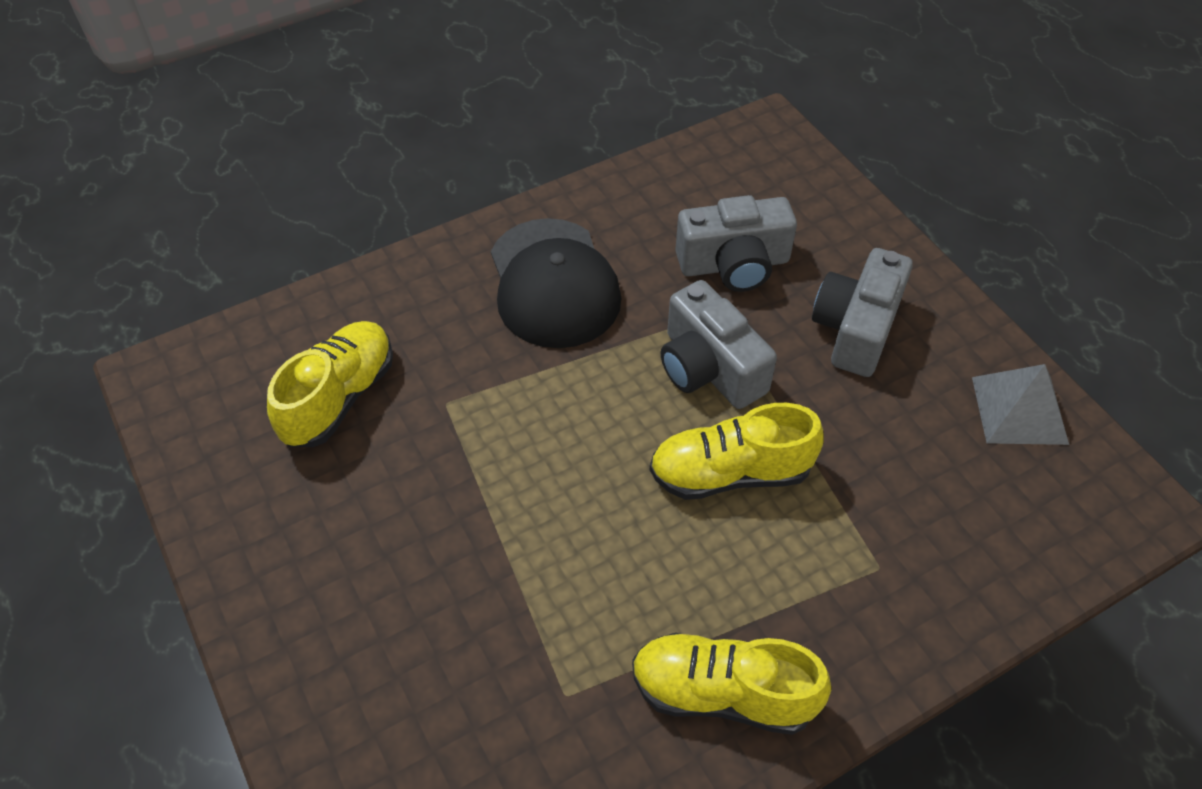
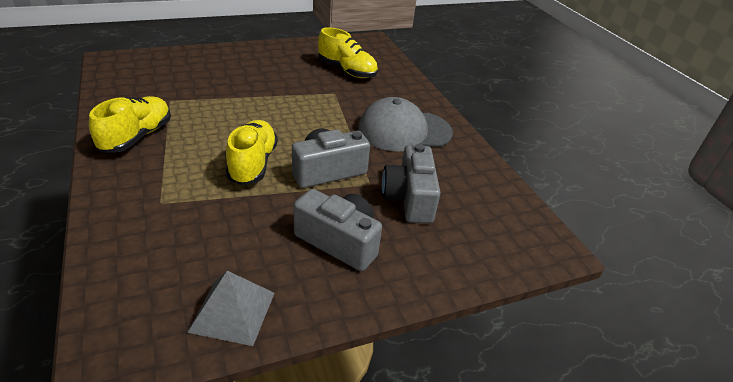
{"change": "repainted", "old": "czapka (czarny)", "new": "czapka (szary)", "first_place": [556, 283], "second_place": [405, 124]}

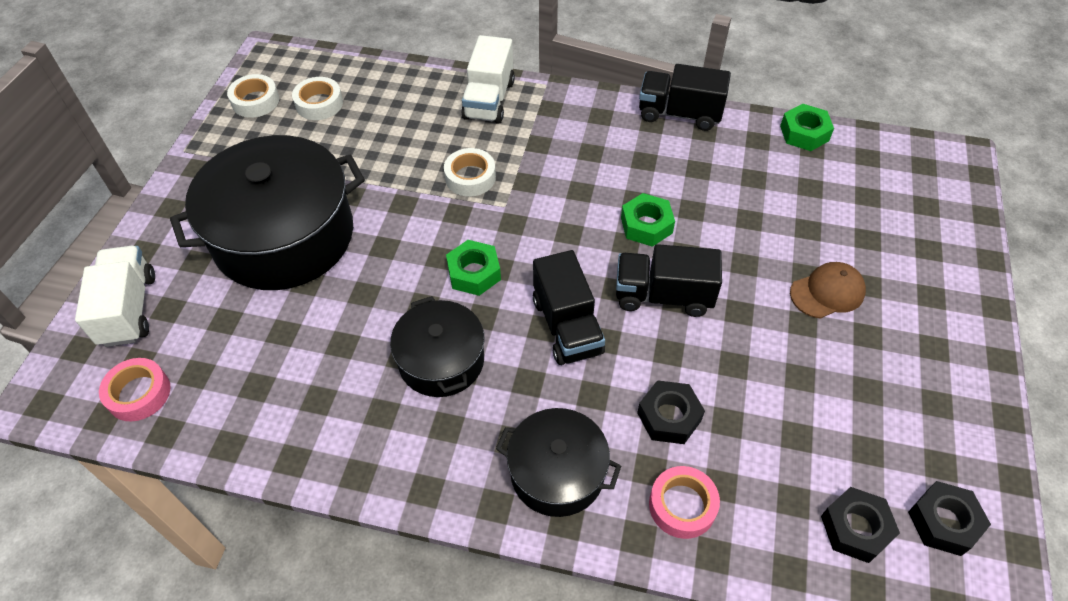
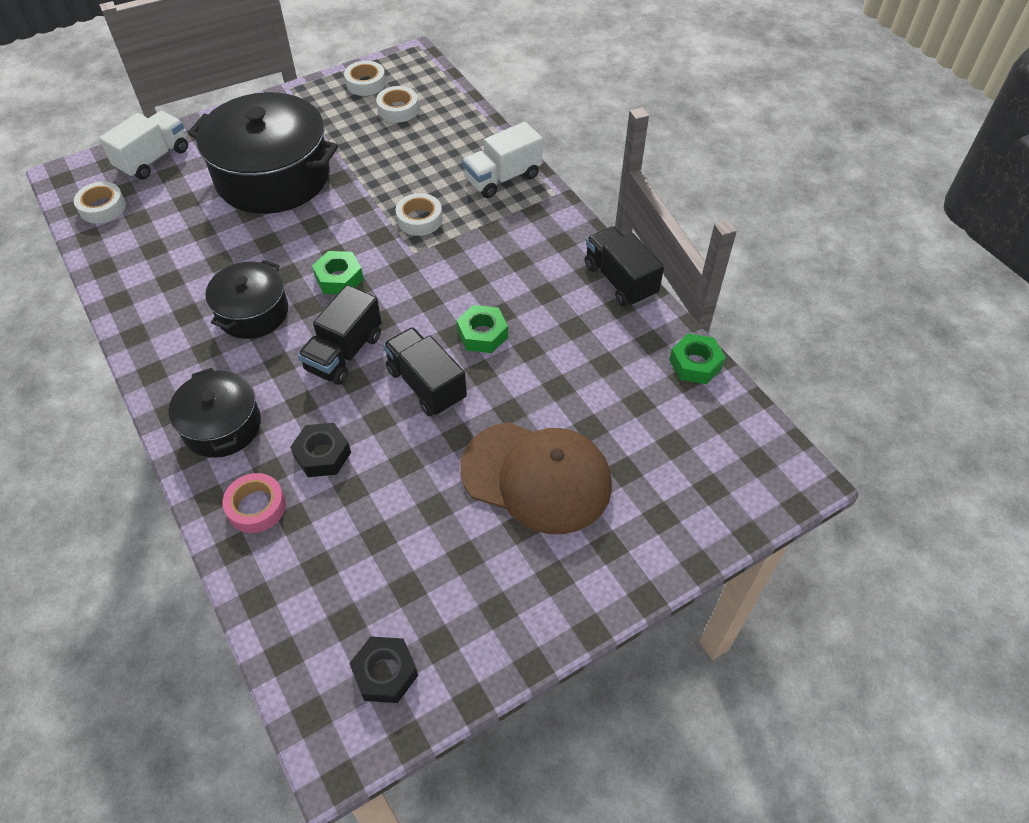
{"change": "repainted", "old": "taśma klejąca (różowy)", "new": "taśma klejąca (biały)", "first_place": [134, 389], "second_place": [100, 202]}
{"change": "scaled", "old": "czapka (brązowy)", "first_place": [828, 290], "second_place": [536, 478], "factor": 2.0}
{"change": "gone", "old": "nakrętka (czarny)", "first_place": [860, 525]}

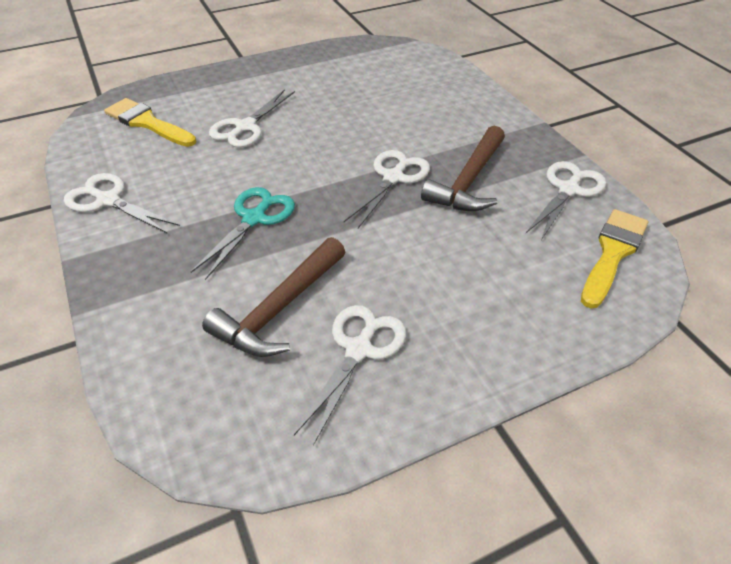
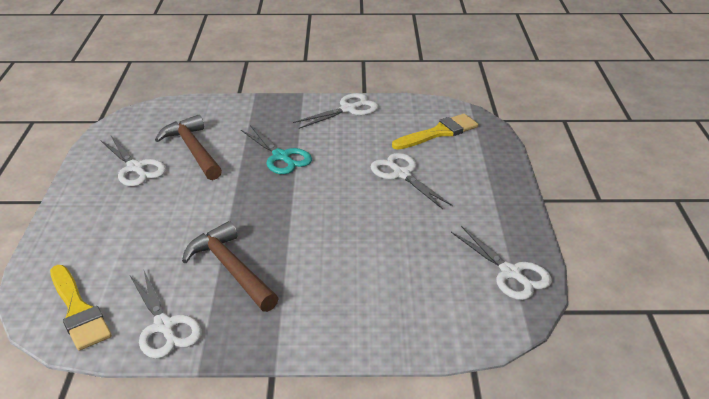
{"change": "shifted", "old": "nożyczki (biały)", "first_place": [387, 189], "second_place": [501, 263]}

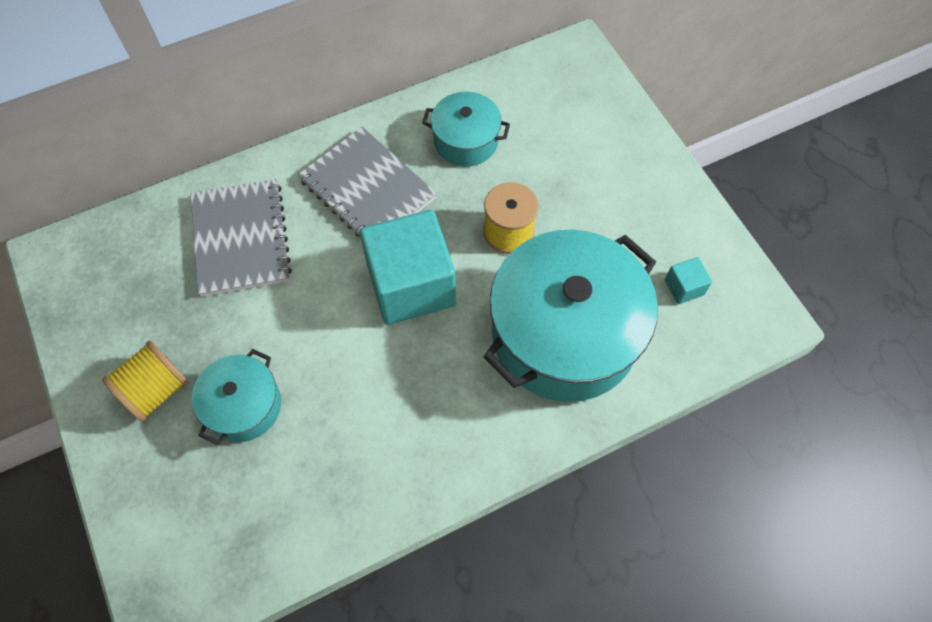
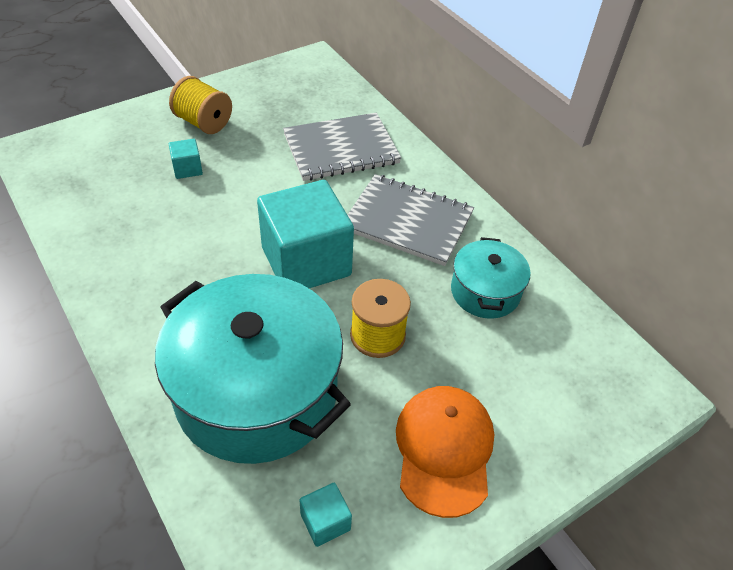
{"change": "swapped", "old": "garnek (turkusowy)", "new": "sześcian (turkusowy)", "first_place": [236, 397], "second_place": [186, 159]}
{"change": "rotated", "old": "zeszyt (szary)", "first_place": [367, 182], "second_place": [411, 220], "degrees": 75}
{"change": "new", "new": "czapka (pomarańczowy)", "second_place": [445, 452]}

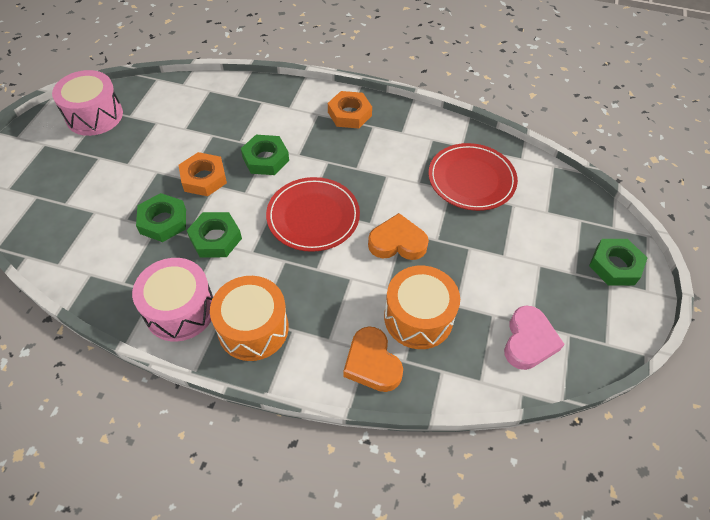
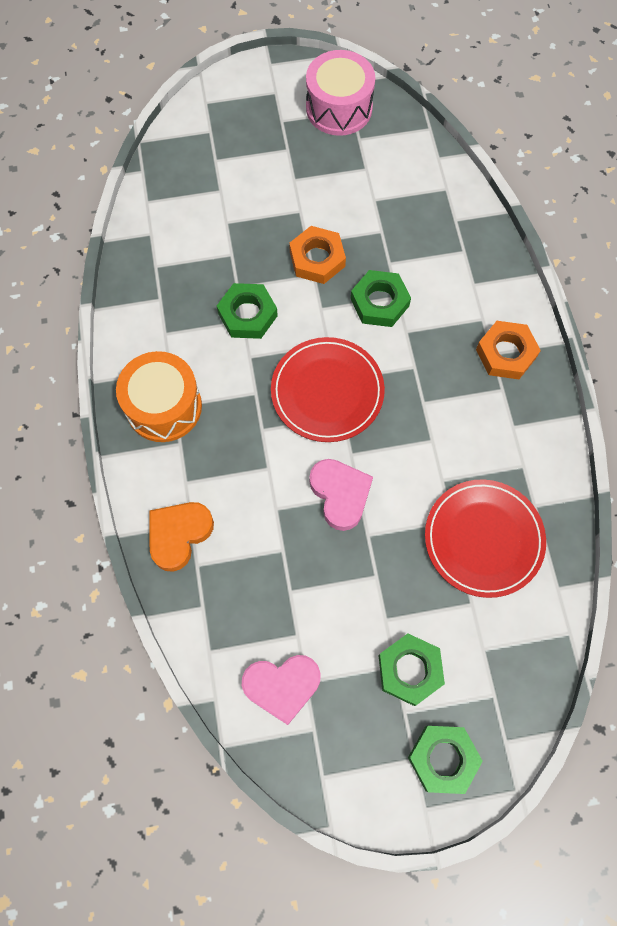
{"change": "gone", "old": "bęben (różowy)", "first_place": [172, 299]}
{"change": "shifted", "old": "nakrętka (zielony)", "first_place": [161, 217], "second_place": [411, 670]}
{"change": "repainted", "old": "serce (pomarańczowy)", "new": "serce (różowy)", "first_place": [398, 236], "second_place": [341, 495]}
{"change": "gone", "old": "bęben (pomarańczowy)", "first_place": [422, 307]}

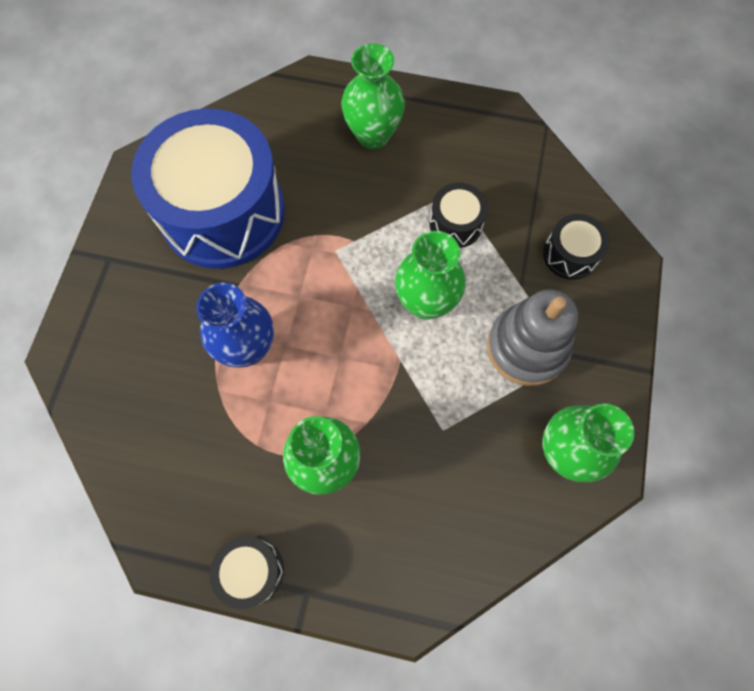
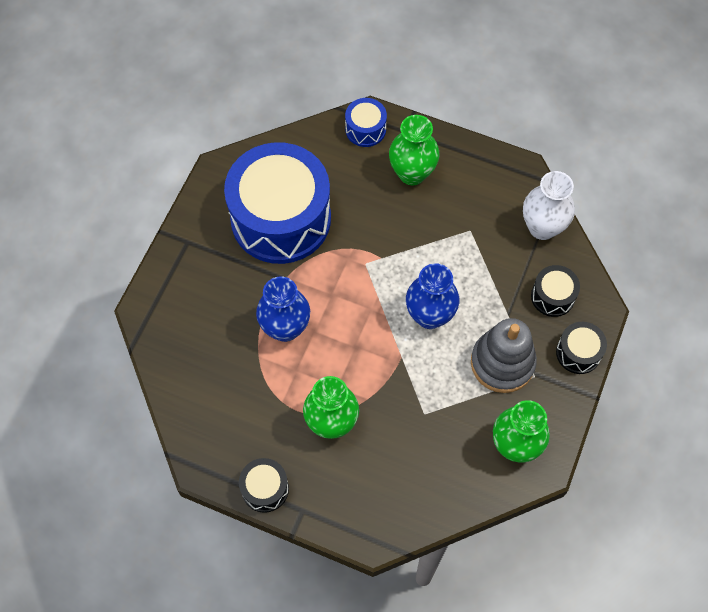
{"change": "repainted", "old": "wazon (zielony)", "new": "wazon (niebieski)", "first_place": [430, 275], "second_place": [433, 296]}
{"change": "shifted", "old": "bęben (czarny)", "first_place": [459, 215], "second_place": [581, 348]}
{"change": "new", "new": "bęben (niebieski)", "second_place": [366, 122]}
{"change": "new", "new": "wazon (biały)", "second_place": [549, 205]}

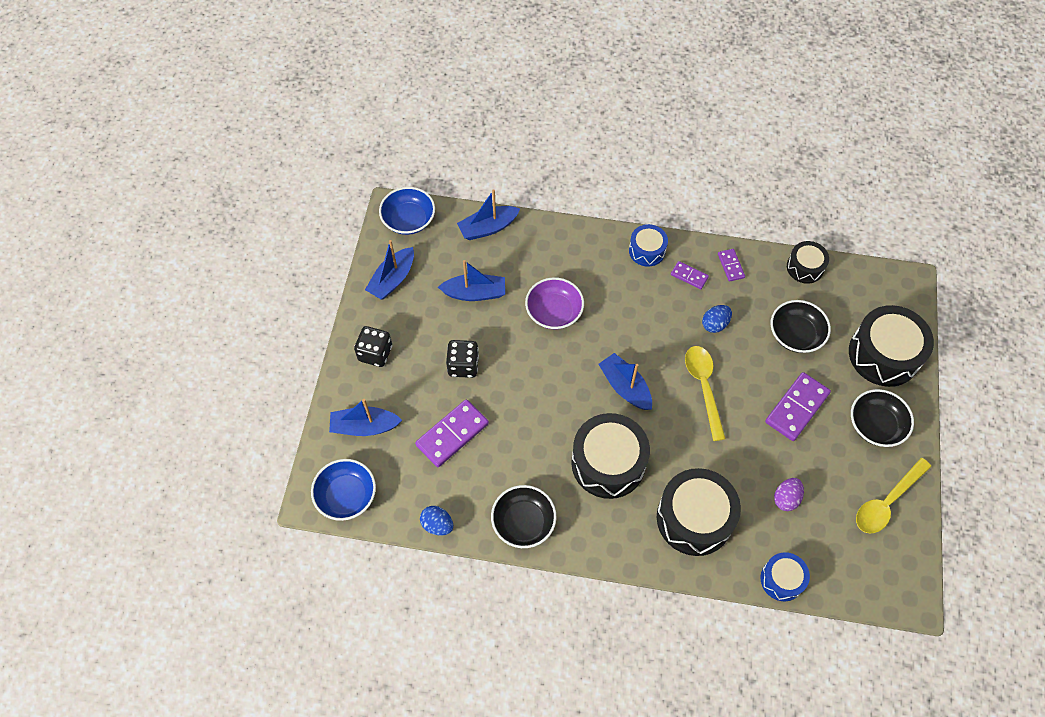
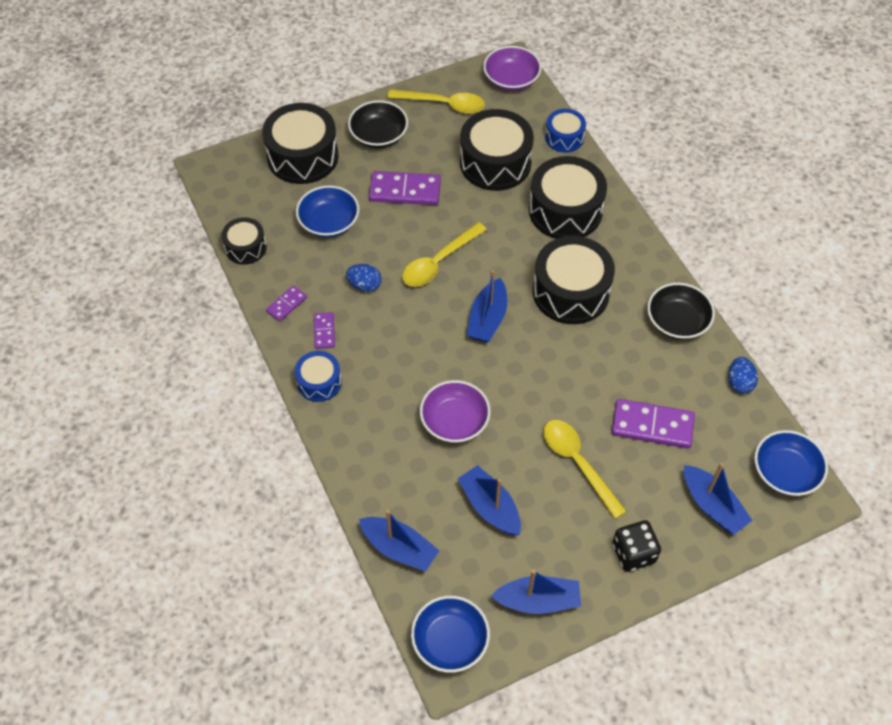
{"change": "swapped", "old": "kostka do gry (czarny)", "new": "łyżka (żółty)", "first_place": [462, 359], "second_place": [585, 469]}
{"change": "repainted", "old": "miska (czarny)", "new": "miska (niebieski)", "first_place": [801, 326], "second_place": [327, 211]}
{"change": "swapped", "old": "jajko (fioletowy)", "new": "bęben (czarny)", "first_place": [789, 494], "second_place": [497, 150]}
{"change": "new", "new": "miska (fioletowy)", "second_place": [512, 68]}

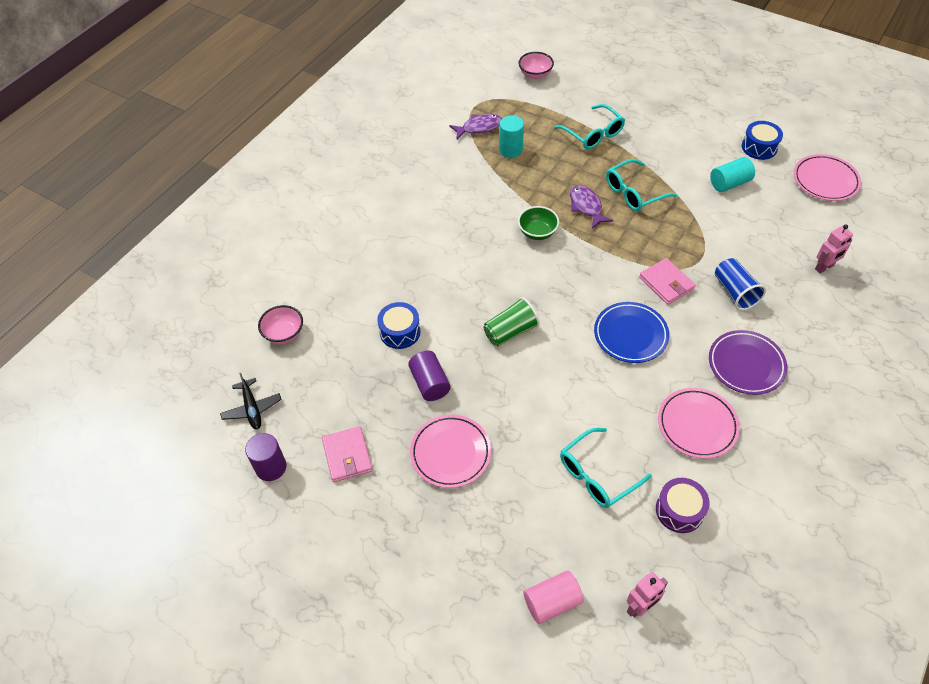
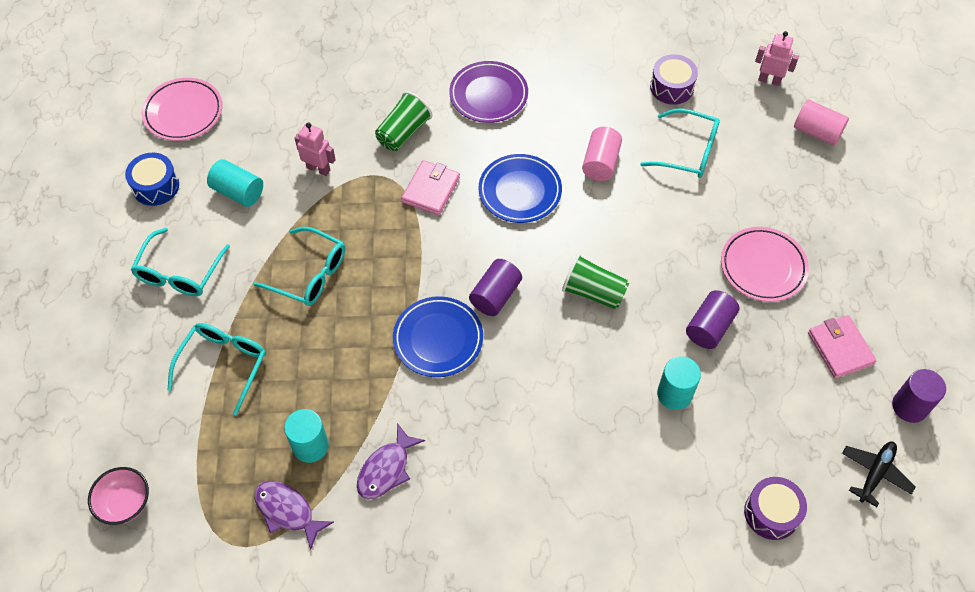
{"change": "swapped", "old": "miska (różowy)", "new": "bęben (fioletowy)", "first_place": [280, 324], "second_place": [775, 508]}
{"change": "rotated", "old": "portfel (różowy)", "first_place": [347, 454], "second_place": [842, 346], "degrees": -60}
{"change": "swapped", "old": "bęben (niebieski)", "new": "walec (turkusowy)", "first_place": [399, 325], "second_place": [679, 383]}
{"change": "swapped", "old": "miska (zielony)", "new": "talerz (niebieski)", "first_place": [538, 223], "second_place": [438, 336]}
{"change": "shifted", "old": "ryba (fioletowy)", "first_place": [591, 207], "second_place": [391, 461]}
{"change": "gone", "old": "talerz (różowy)", "first_place": [699, 423]}
{"change": "repainted", "old": "szklanka (niebieski)", "new": "szklanka (zielony)", "first_place": [740, 284], "second_place": [403, 121]}
{"change": "shifted", "old": "robot (różowy)", "first_place": [834, 249], "second_place": [315, 149]}
{"change": "new", "new": "okulary (turkusowy)", "second_place": [180, 261]}
{"change": "new", "new": "walec (fioletowy)", "second_place": [495, 287]}
{"change": "new", "new": "walec (różowy)", "second_place": [602, 154]}

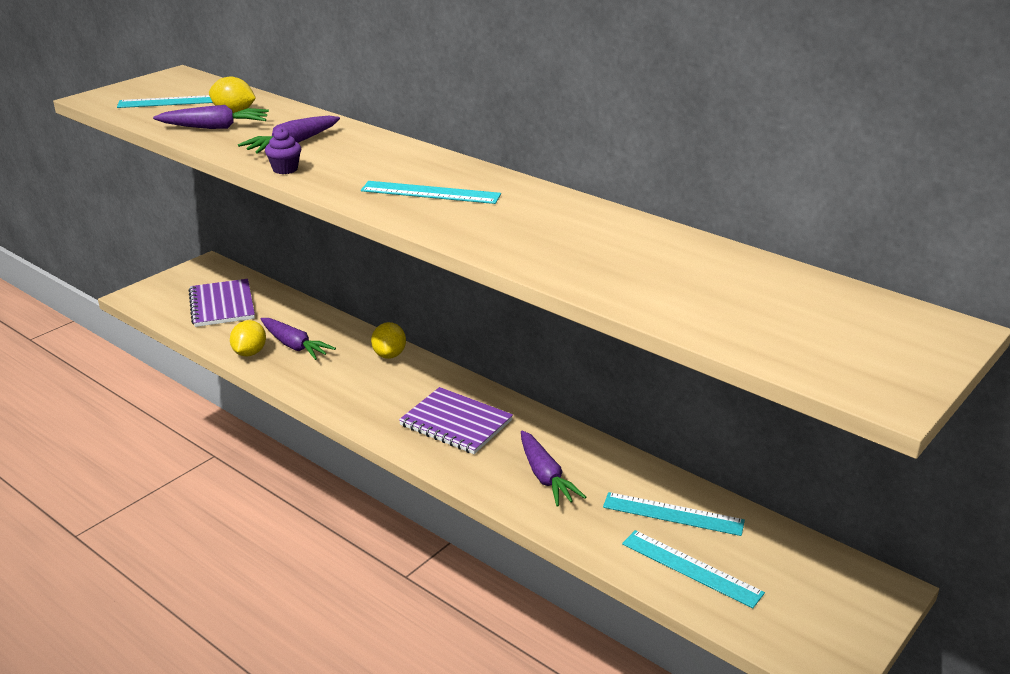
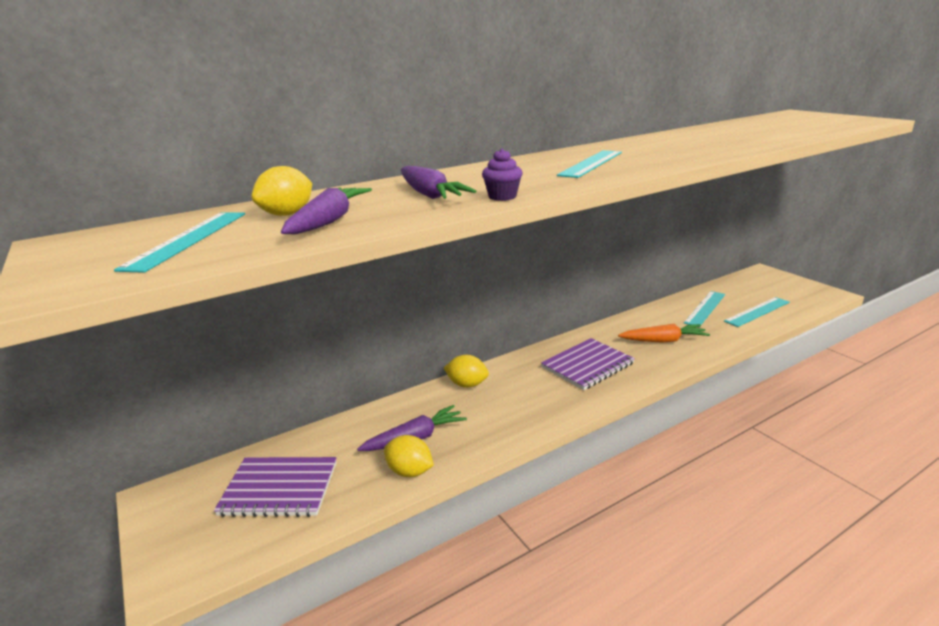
{"change": "repainted", "old": "marchewka (fioletowy)", "new": "marchewka (pomarańczowy)", "first_place": [553, 468], "second_place": [664, 333]}

